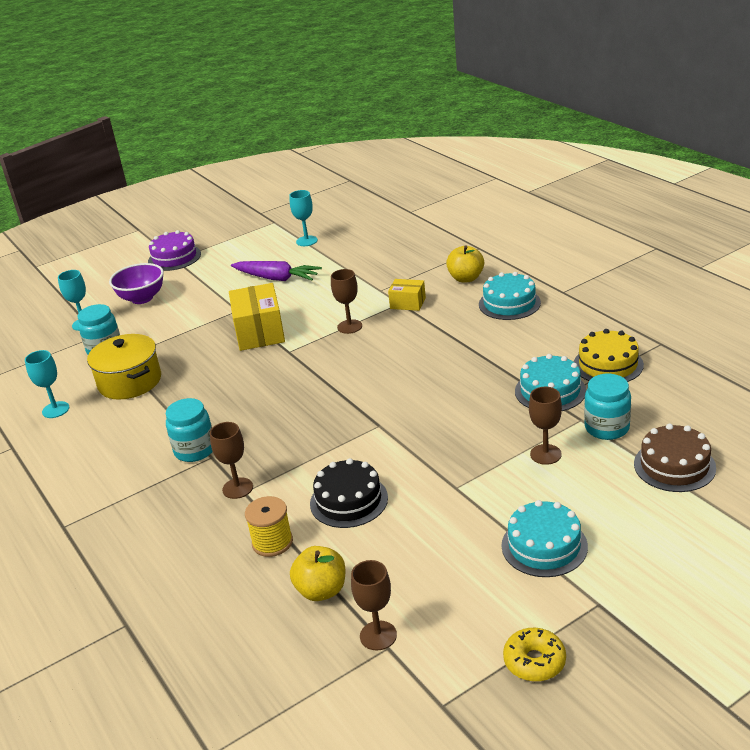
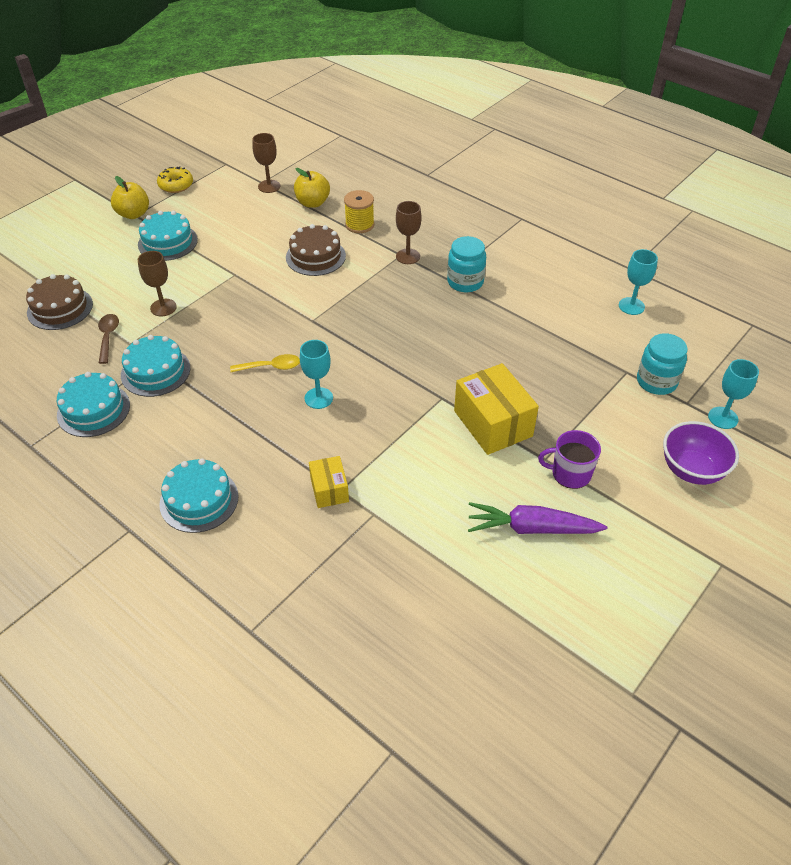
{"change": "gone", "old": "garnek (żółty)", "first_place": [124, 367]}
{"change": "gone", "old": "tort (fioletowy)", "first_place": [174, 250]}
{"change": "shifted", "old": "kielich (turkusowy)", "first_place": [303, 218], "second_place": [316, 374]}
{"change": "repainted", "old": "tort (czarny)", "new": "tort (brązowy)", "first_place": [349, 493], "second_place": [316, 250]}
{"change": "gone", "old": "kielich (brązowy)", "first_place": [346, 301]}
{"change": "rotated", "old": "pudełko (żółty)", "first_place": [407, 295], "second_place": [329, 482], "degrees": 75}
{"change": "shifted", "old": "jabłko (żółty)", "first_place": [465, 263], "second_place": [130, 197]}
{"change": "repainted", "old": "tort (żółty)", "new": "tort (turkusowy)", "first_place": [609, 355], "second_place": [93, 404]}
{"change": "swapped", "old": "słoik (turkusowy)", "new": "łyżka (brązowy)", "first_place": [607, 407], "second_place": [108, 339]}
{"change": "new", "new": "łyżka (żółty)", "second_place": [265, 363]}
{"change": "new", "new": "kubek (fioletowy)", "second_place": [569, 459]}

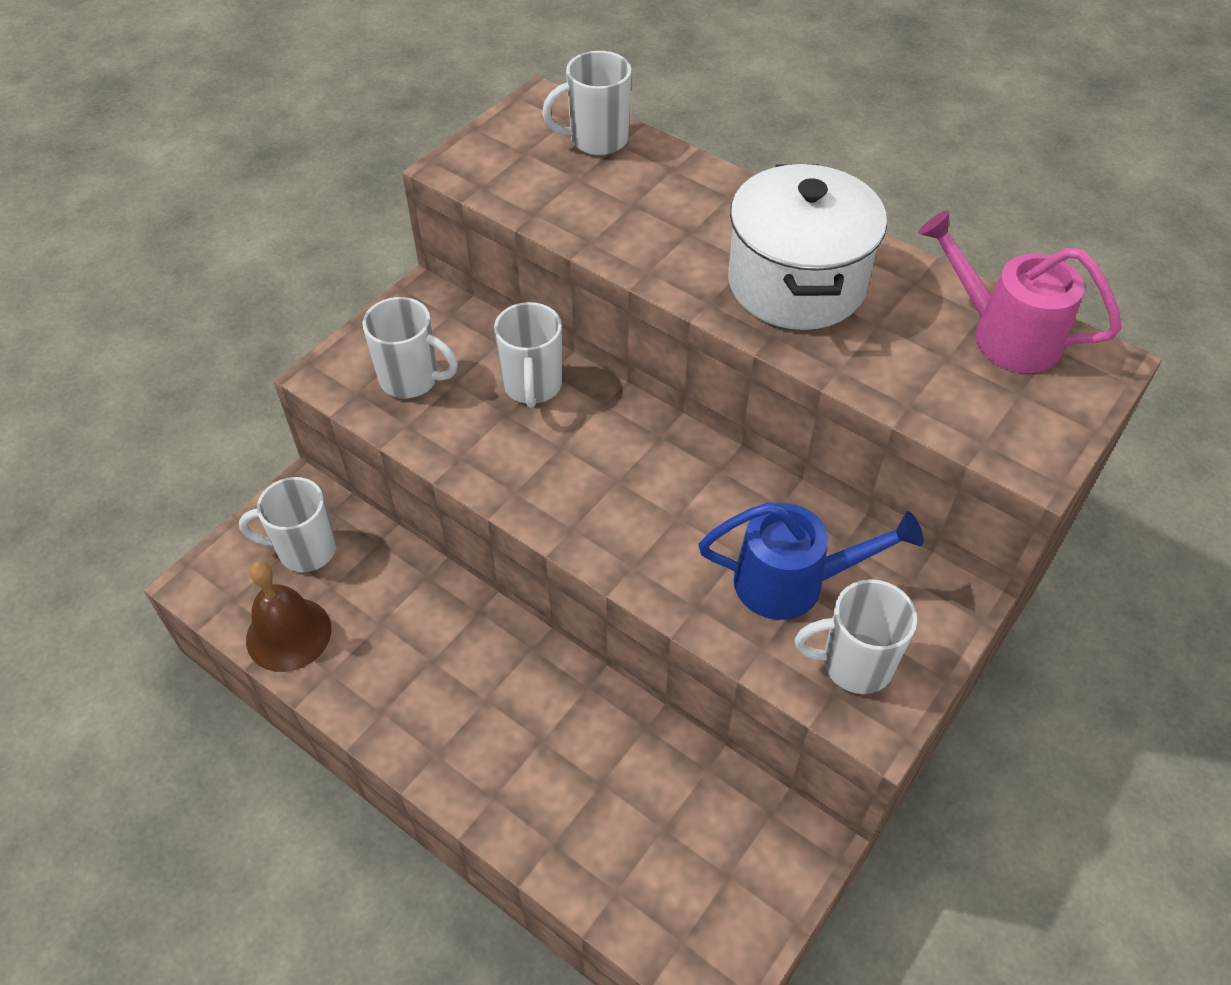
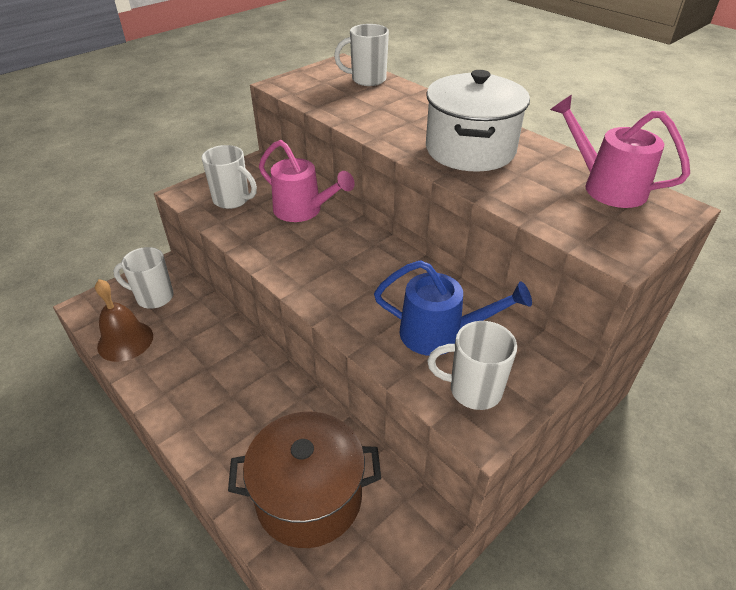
{"change": "swapped", "old": "kubek (biały)", "new": "konewka (różowy)", "first_place": [528, 355], "second_place": [307, 181]}
{"change": "new", "new": "garnek (brązowy)", "second_place": [304, 480]}

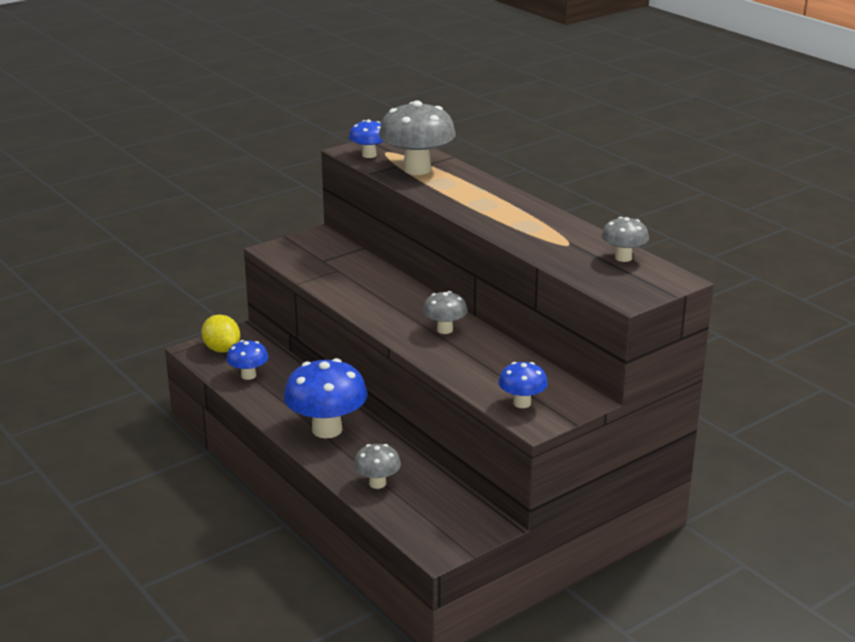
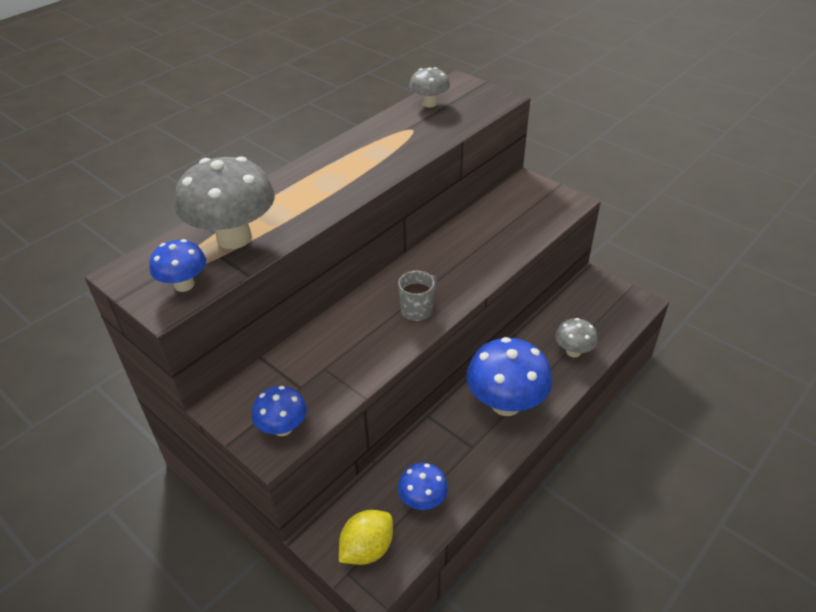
{"change": "gone", "old": "grzyb (szary)", "first_place": [445, 312]}
{"change": "shifted", "old": "grzyb (niebieski)", "first_place": [523, 385], "second_place": [279, 411]}
{"change": "new", "new": "kubek (szary)", "second_place": [417, 296]}

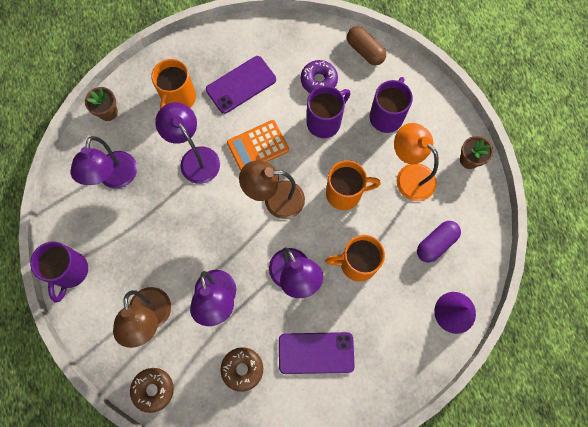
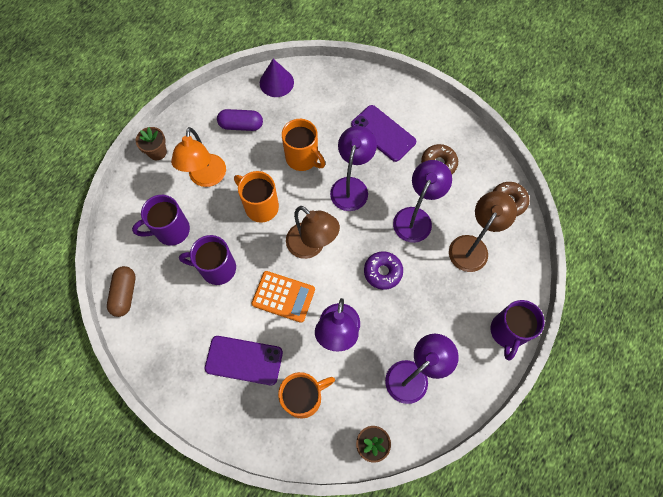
{"change": "rotated", "old": "kubek (fioletowy)", "first_place": [59, 271], "second_place": [517, 330], "degrees": 150}
{"change": "shifted", "old": "donut (fioletowy)", "first_place": [319, 76], "second_place": [383, 270]}

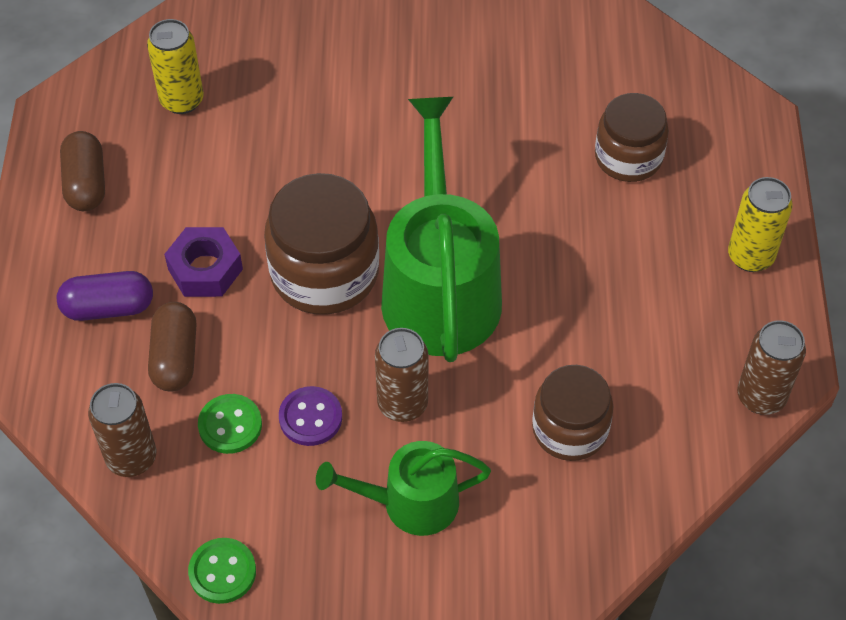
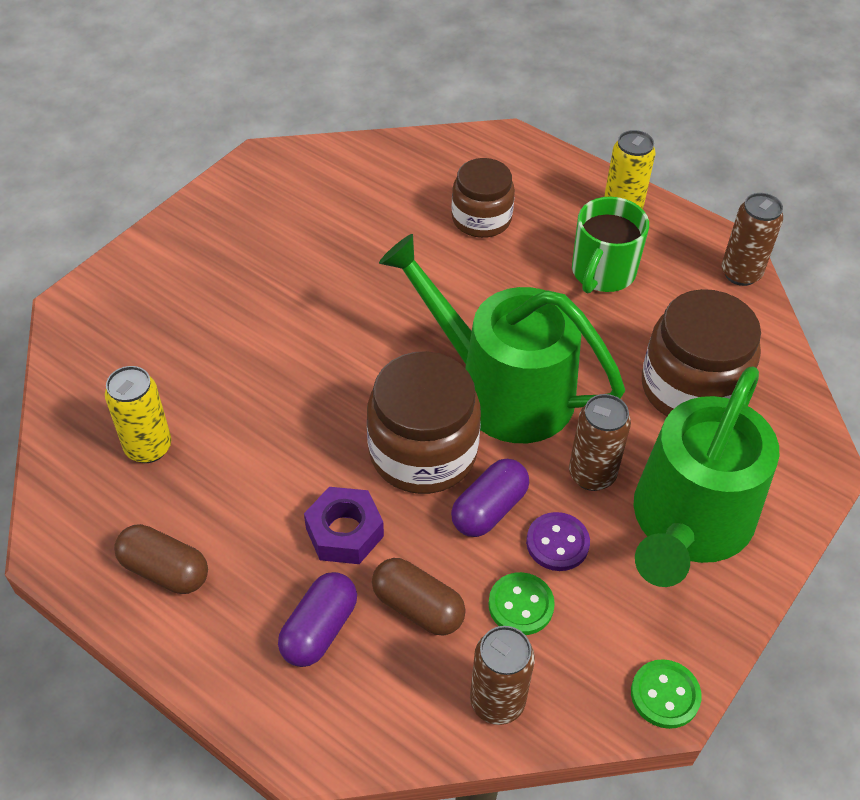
{"change": "scaled", "old": "konewka (zielony)", "first_place": [403, 488], "second_place": [706, 476], "factor": 1.77}
{"change": "scaled", "old": "słoik (brązowy)", "first_place": [572, 413], "second_place": [701, 353], "factor": 1.52}
{"change": "new", "new": "kapsułka (fioletowy)", "second_place": [490, 498]}
{"change": "new", "new": "kubek (zielony)", "second_place": [610, 245]}

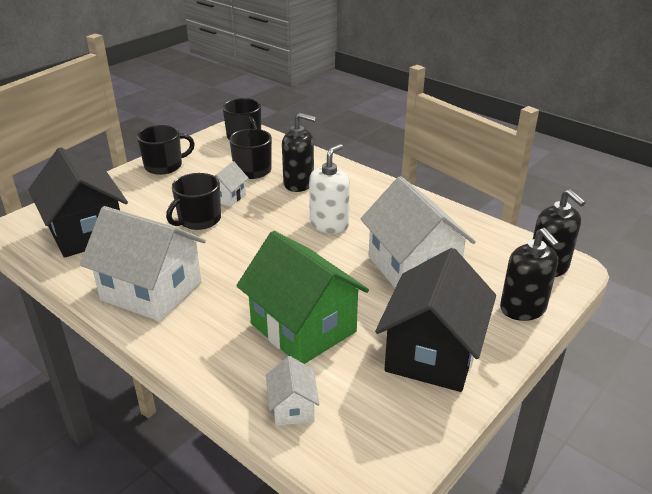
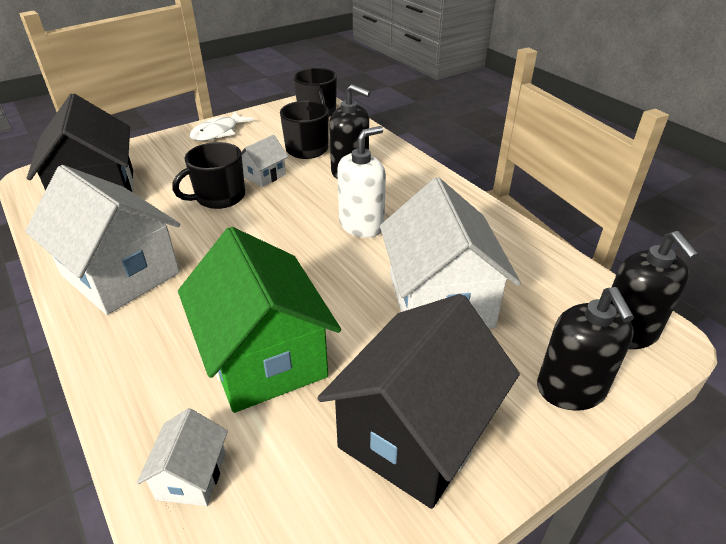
{"change": "swapped", "old": "kubek (czarny)", "new": "ryba (biały)", "first_place": [166, 150], "second_place": [222, 126]}

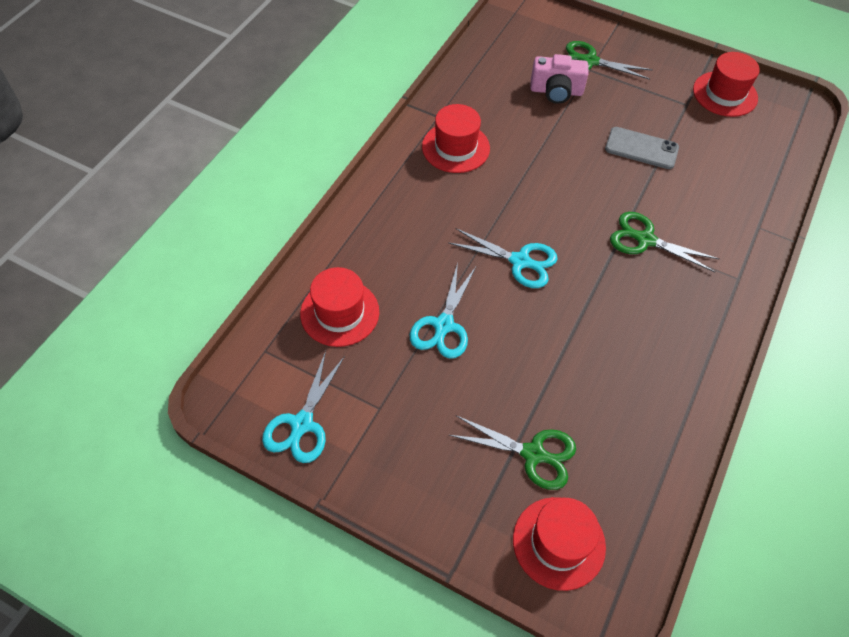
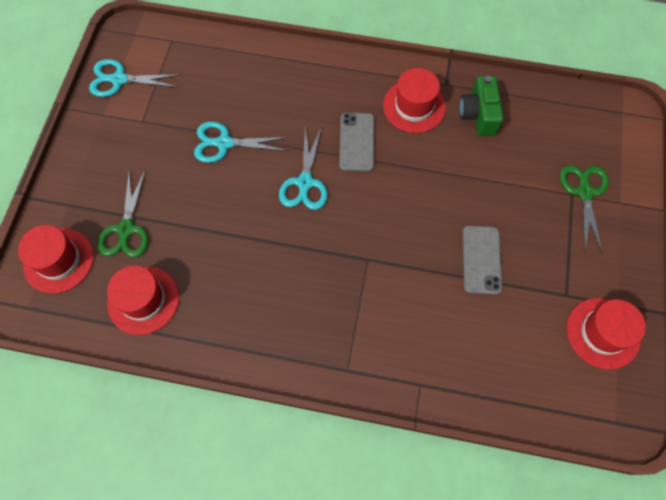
{"change": "shifted", "old": "kapelusz (czerwony)", "first_place": [339, 307], "second_place": [143, 300]}
{"change": "gone", "old": "aparat fotograficzny (różowy)", "first_place": [559, 79]}
{"change": "gone", "old": "nożyczki (zielony)", "first_place": [664, 242]}
{"change": "new", "new": "telefon (szary)", "second_place": [356, 142]}
{"change": "new", "new": "aparat fotograficzny (zielony)", "second_place": [481, 106]}

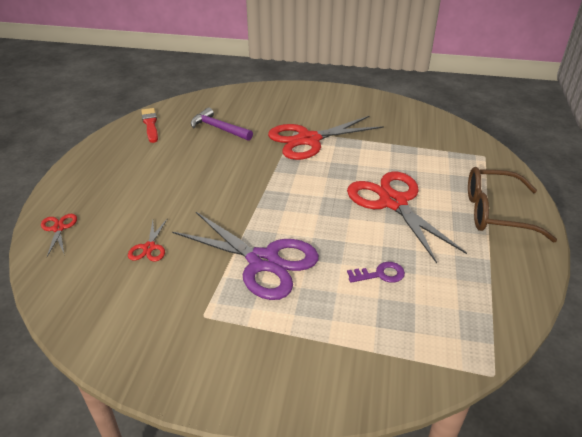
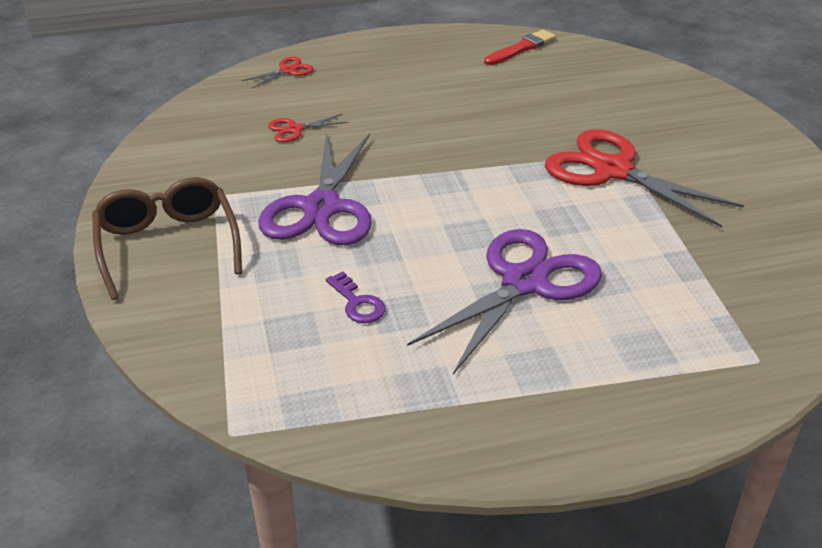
{"change": "gone", "old": "młotek (fioletowy)", "first_place": [222, 124]}
{"change": "repainted", "old": "nożyczki (czerwony)", "new": "nożyczki (fioletowy)", "first_place": [407, 217], "second_place": [504, 301]}
{"change": "shifted", "old": "okulary (brązowy)", "first_place": [512, 204], "second_place": [167, 238]}

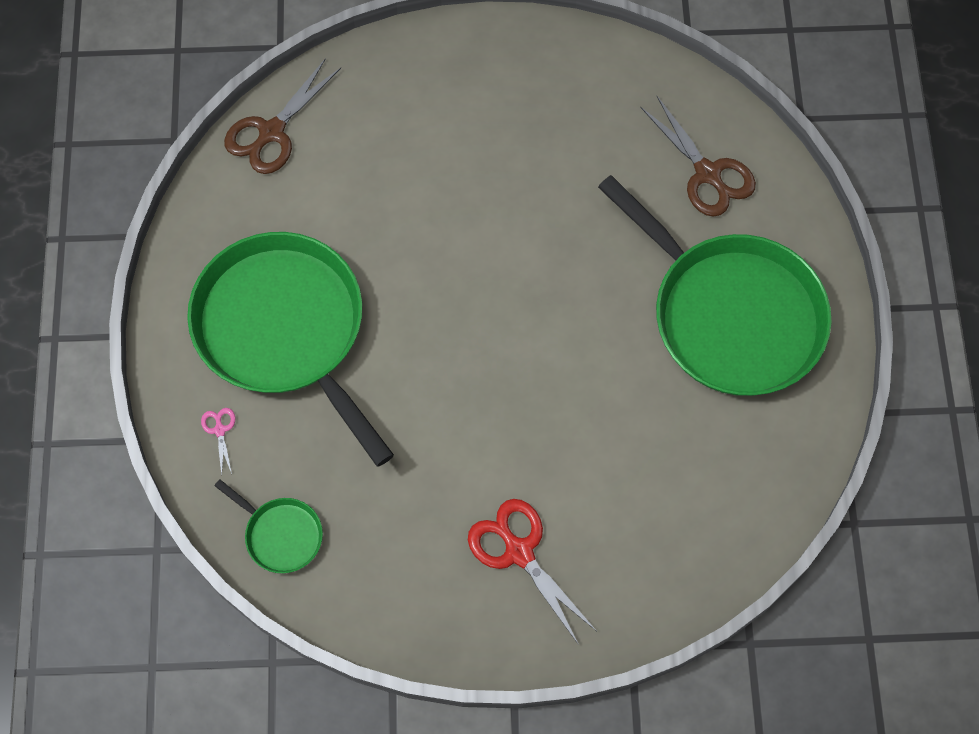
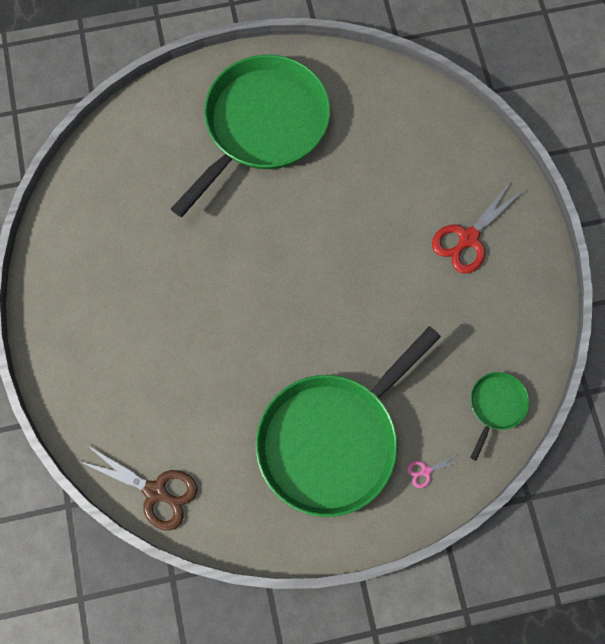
{"change": "gone", "old": "nożyczki (brązowy)", "first_place": [698, 156]}

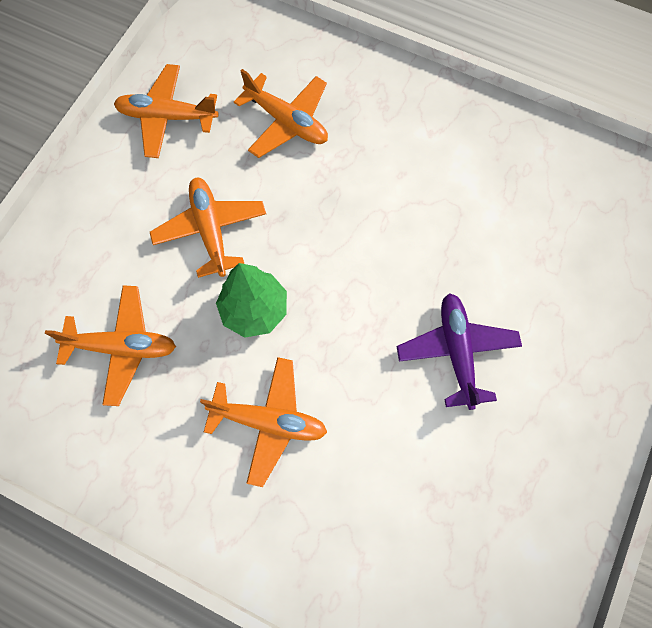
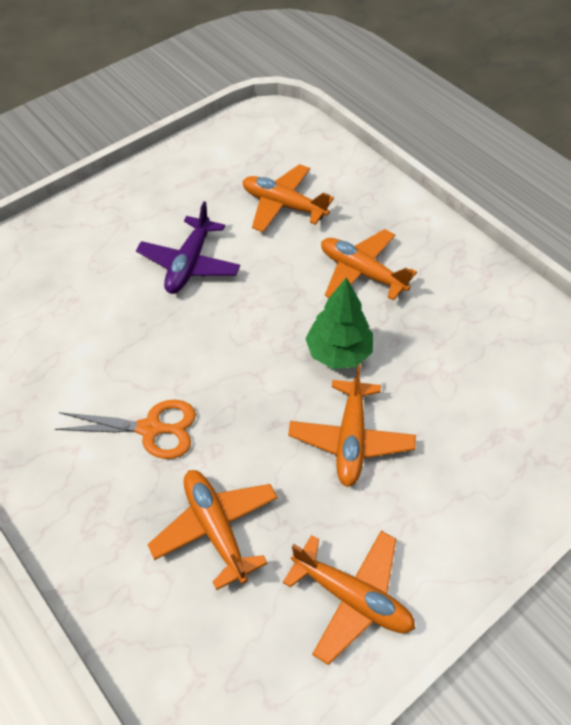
{"change": "shifted", "old": "samolot (pomarańczowy)", "first_place": [110, 345], "second_place": [288, 198]}
{"change": "new", "new": "nożyczki (pomarańczowy)", "second_place": [125, 429]}

